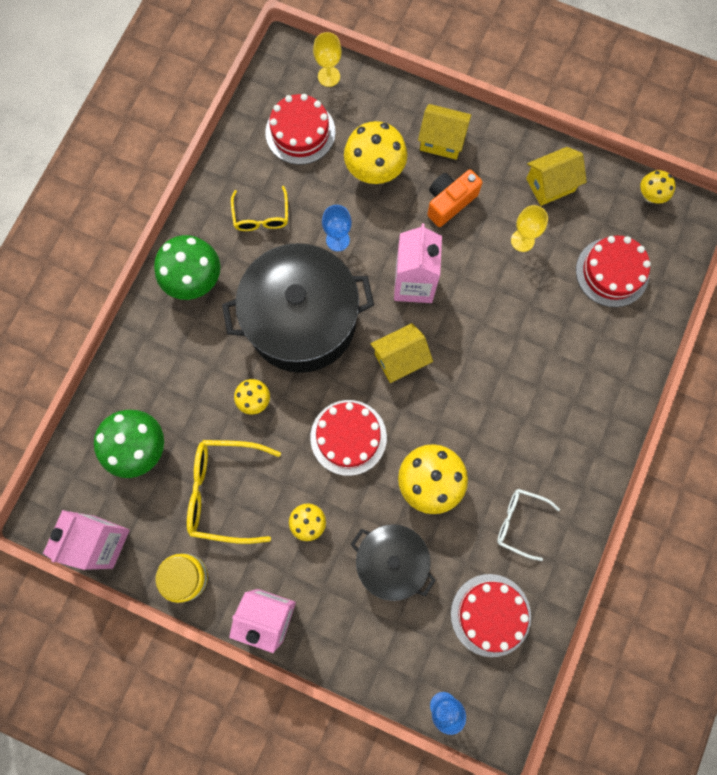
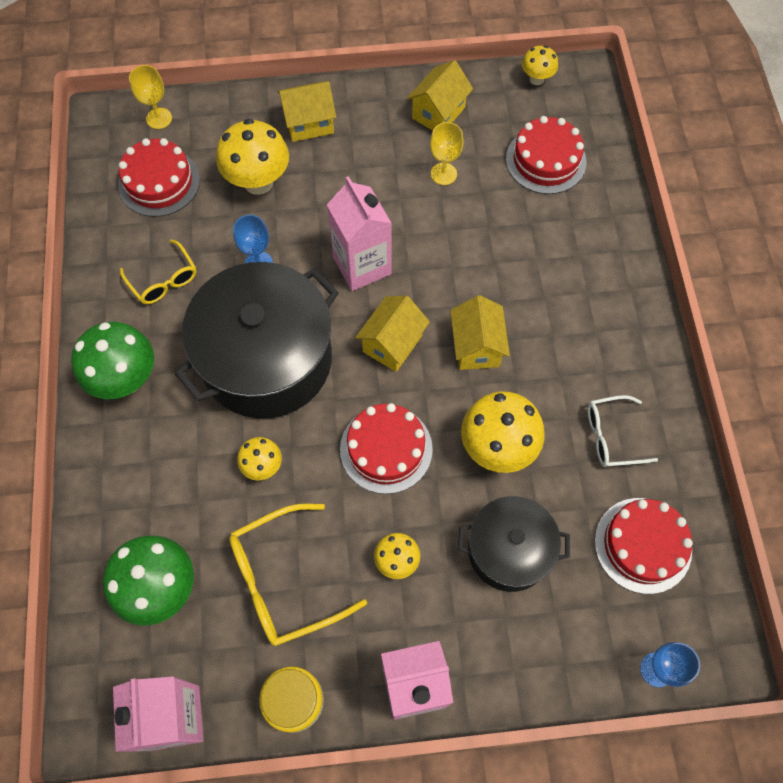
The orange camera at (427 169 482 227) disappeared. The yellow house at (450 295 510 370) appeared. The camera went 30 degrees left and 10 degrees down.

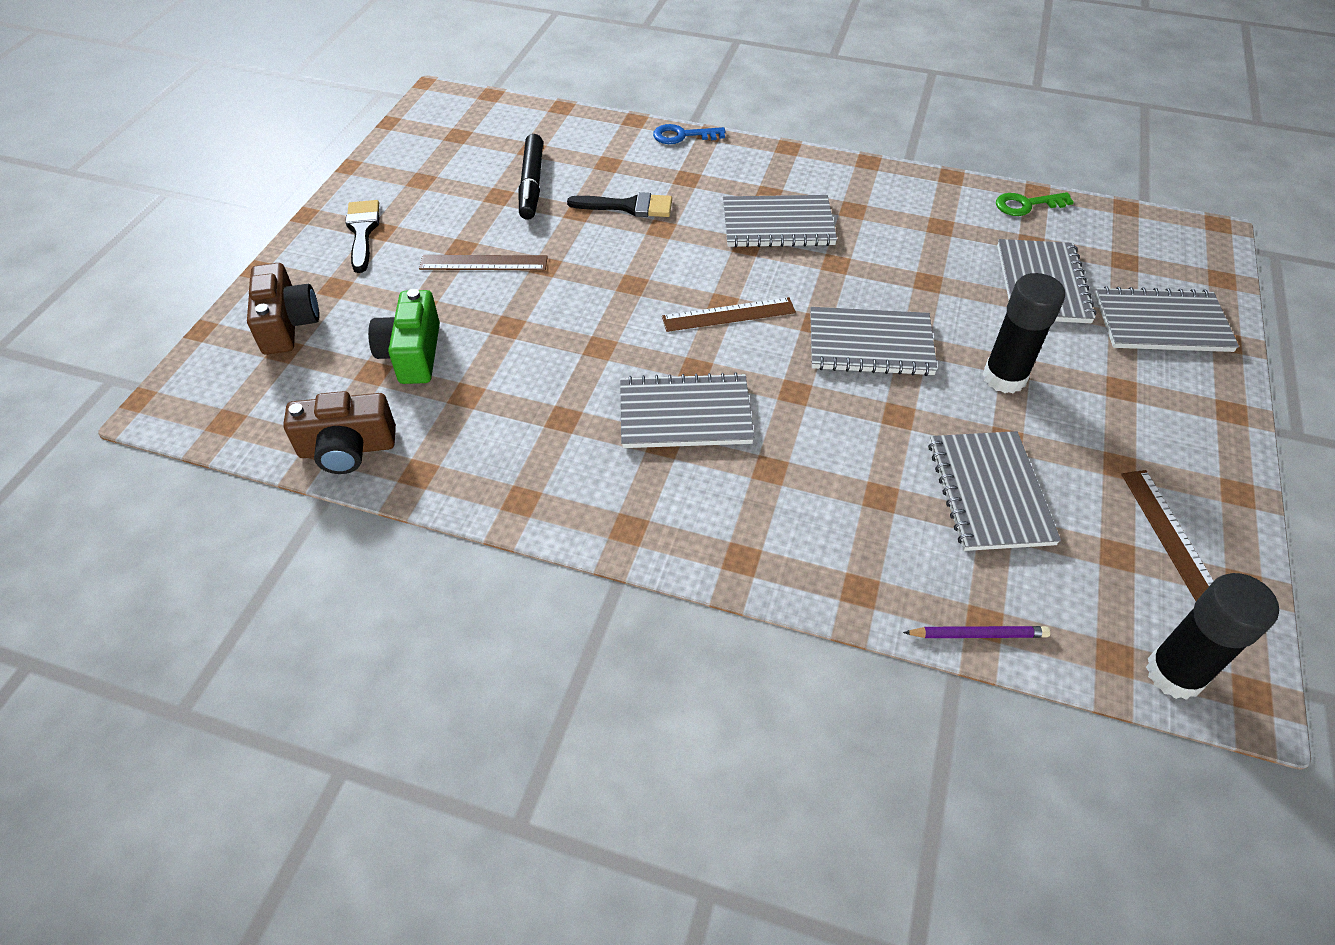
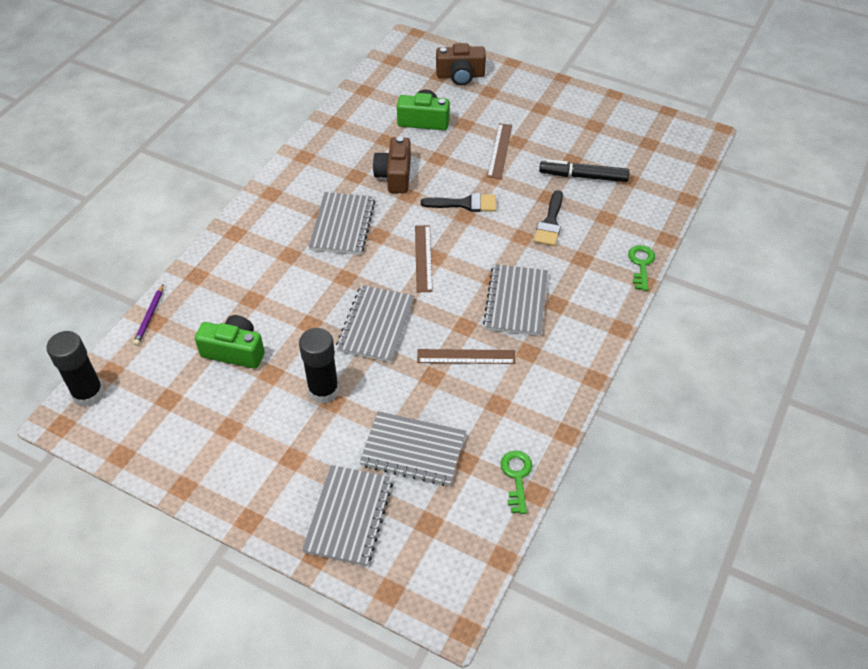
The brown camera moved from (283 391 396 474) to (373 136 411 193). The black brush moved from (345 200 380 273) to (421 193 496 212). The blue key at (653 124 725 144) became the green key at (628 245 655 291). The grey notebook at (928 431 1061 551) was replaced by the green camera at (195 315 265 369). The brown ruler moved from (1121 470 1214 601) to (417 349 515 364). The camera went 100 degrees right and 0 degrees up.

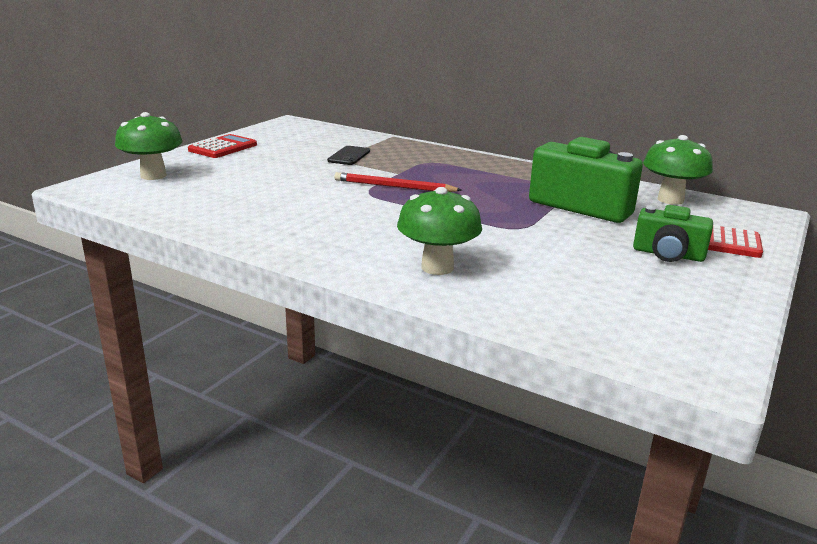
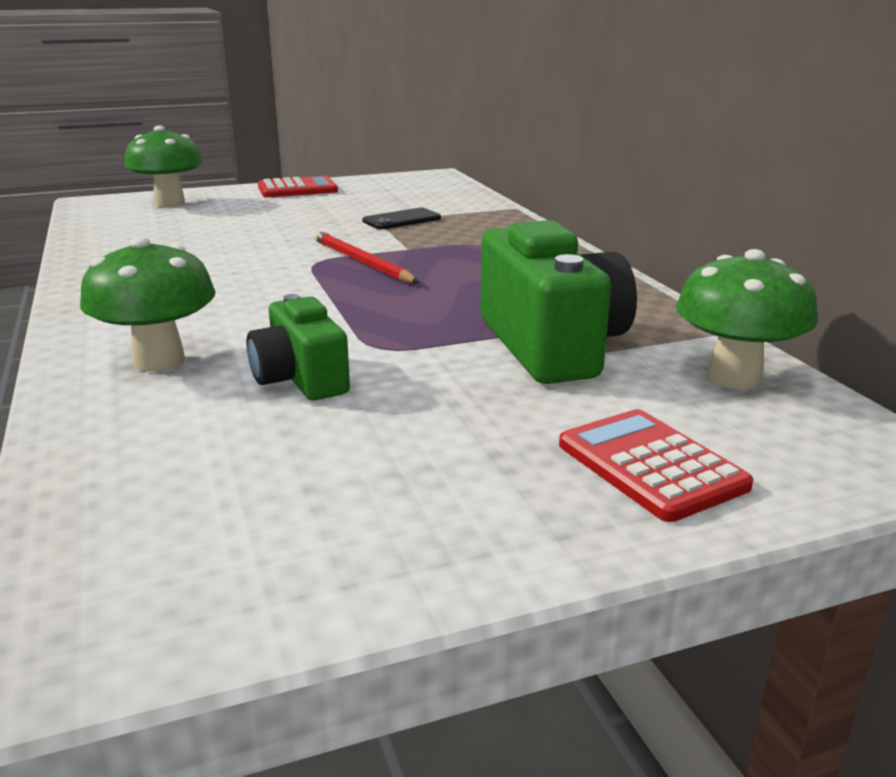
The green camera moved from (633 205 713 262) to (247 294 350 401). The camera went 40 degrees right and 0 degrees up.

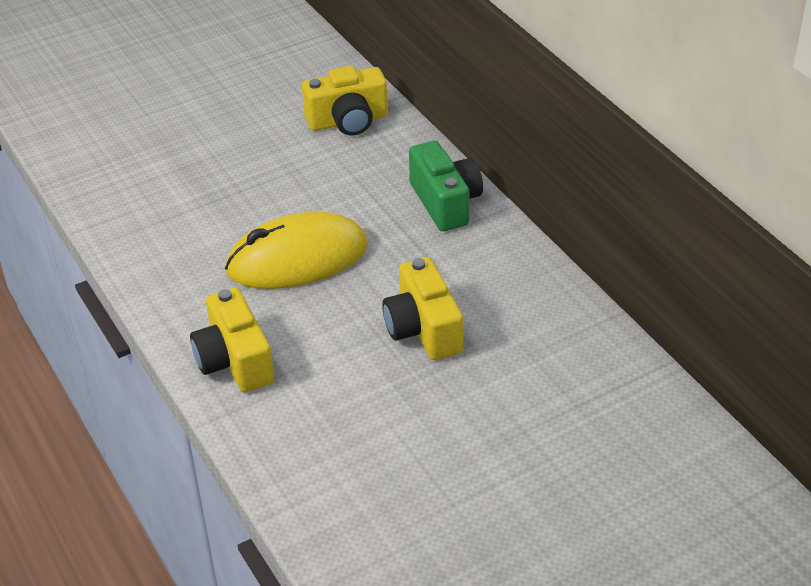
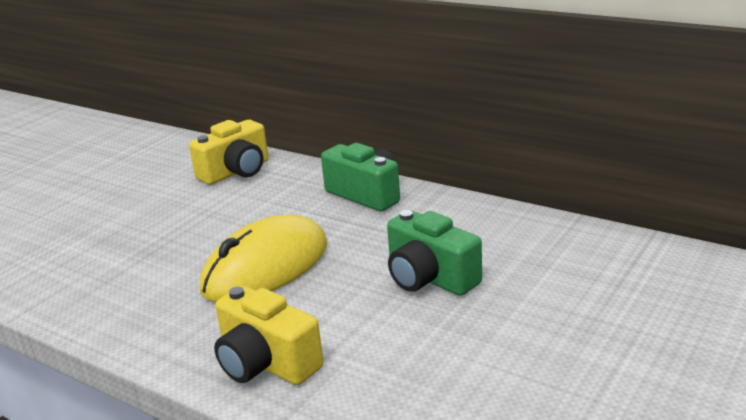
The yellow camera at (382 257 463 360) became the green camera at (387 210 482 296). The camera went 25 degrees left and 15 degrees down.

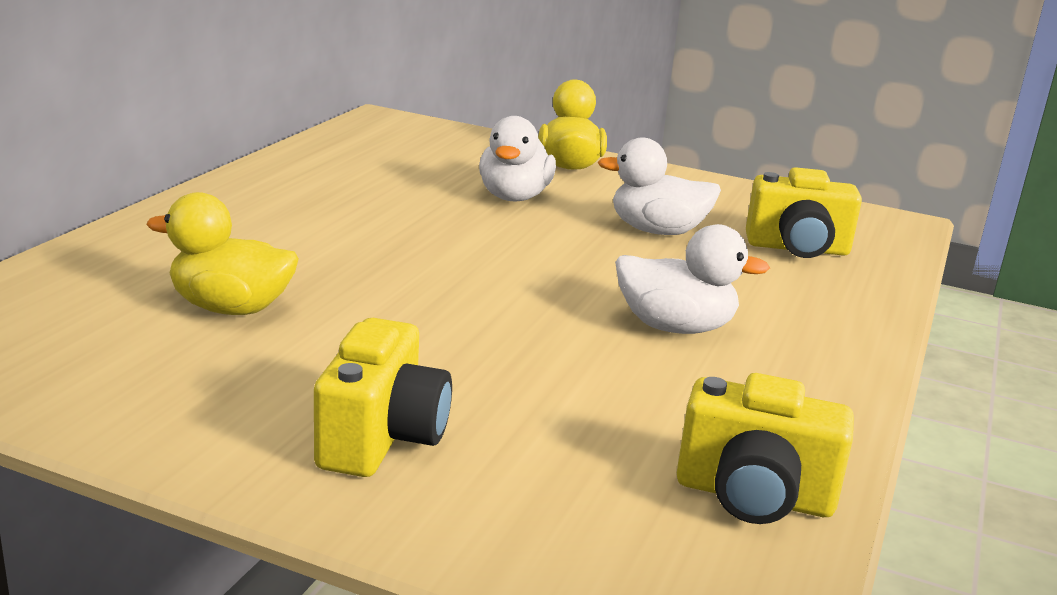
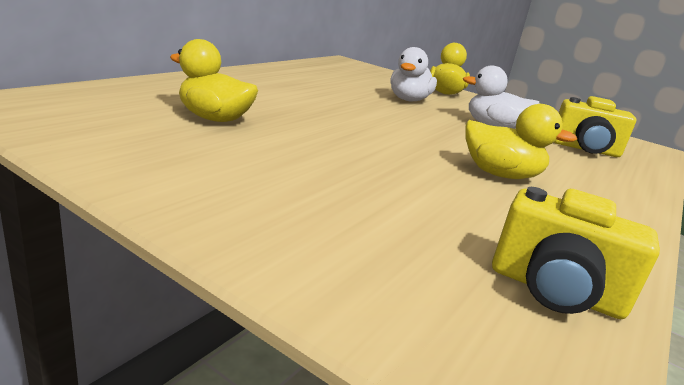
The yellow camera at (314 318 452 477) disappeared. The white duck at (615 224 770 334) became the yellow duck at (466 104 577 179). The camera went 10 degrees right and 0 degrees up.

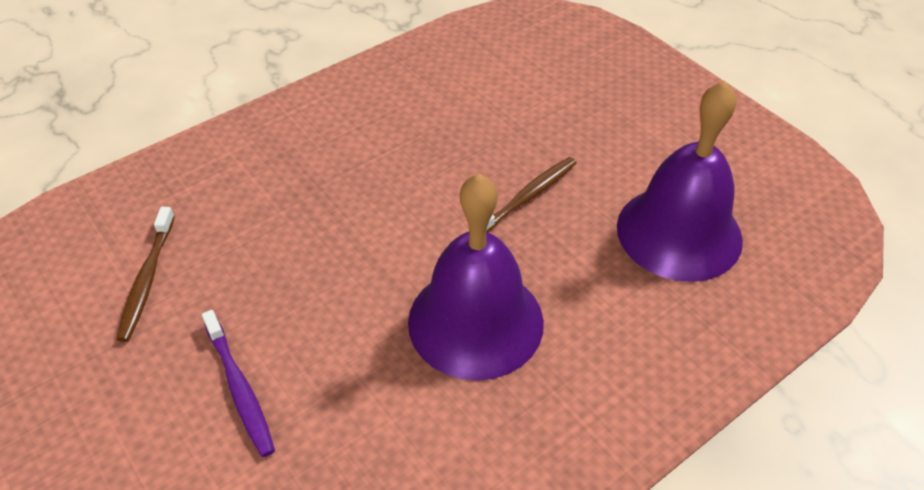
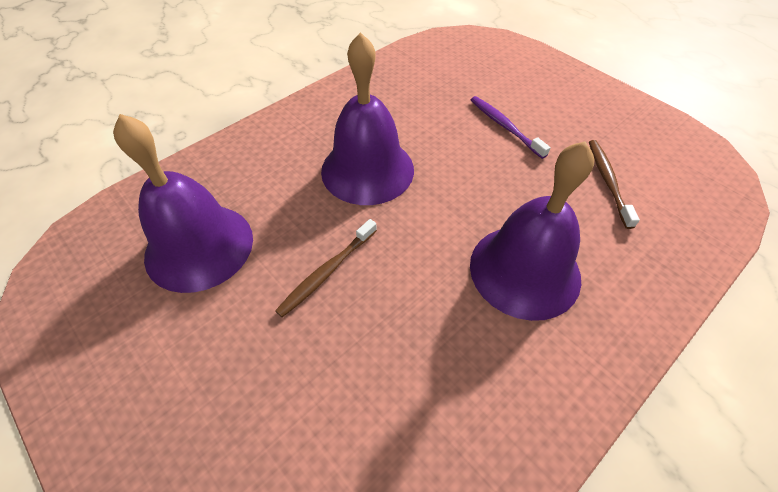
The purple bell at (470 141 594 321) appeared. The camera went 175 degrees right and 5 degrees up.

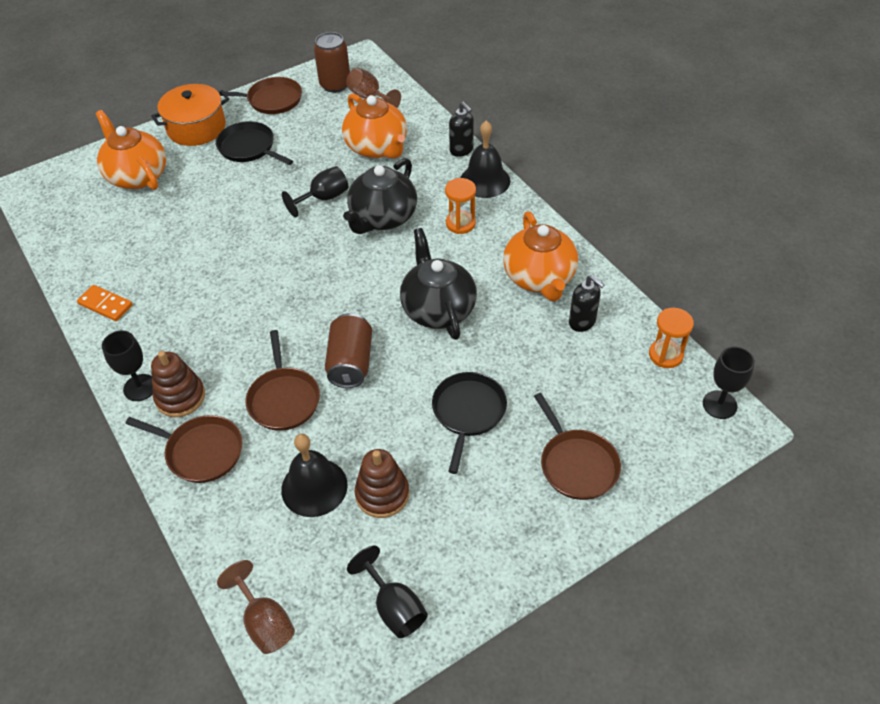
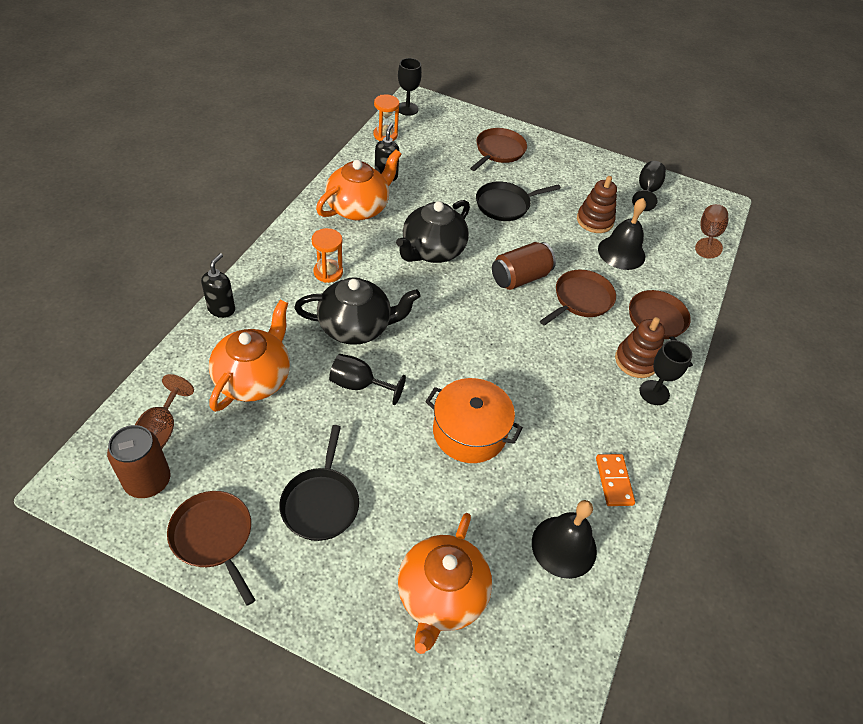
The orange pot moved from (151 84 229 146) to (425 378 523 463). The black bell moved from (461 120 510 198) to (532 500 597 579). The camera went 130 degrees left and 0 degrees up.

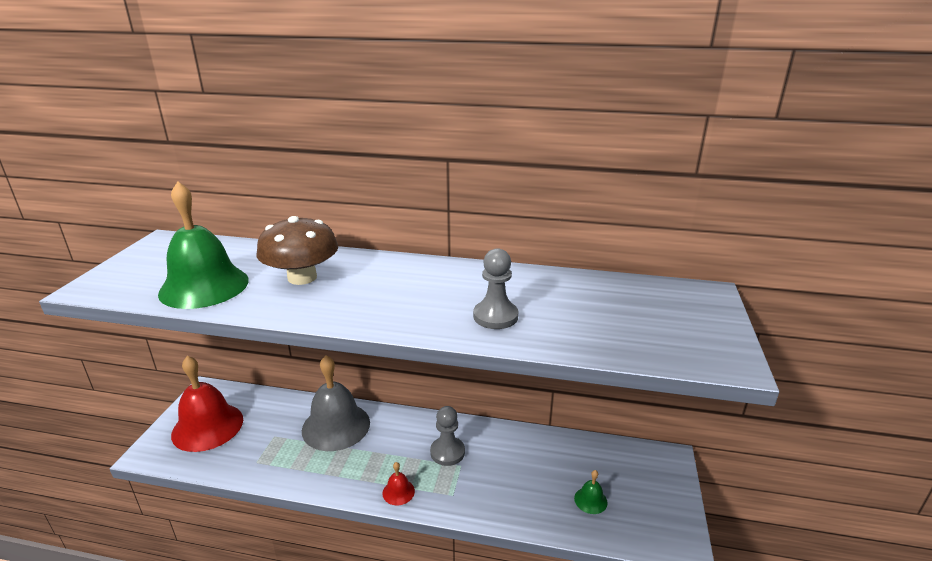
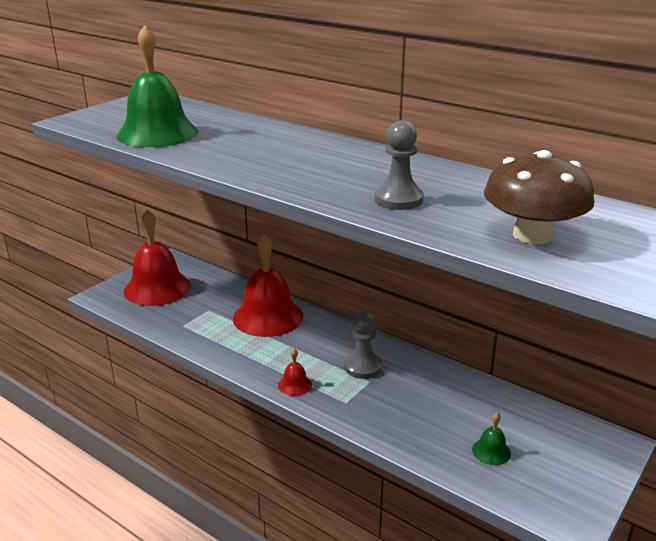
The brown mushroom moved from (257 216 338 285) to (484 150 594 244). The grey bell at (302 355 370 451) became the red bell at (233 234 303 337). The camera went 25 degrees right and 0 degrees up.

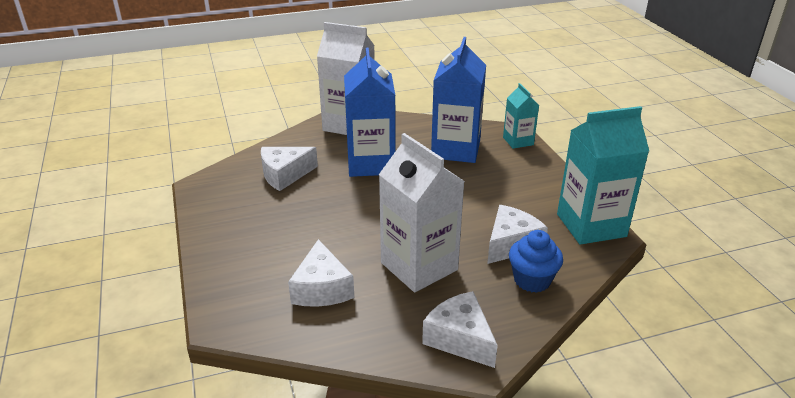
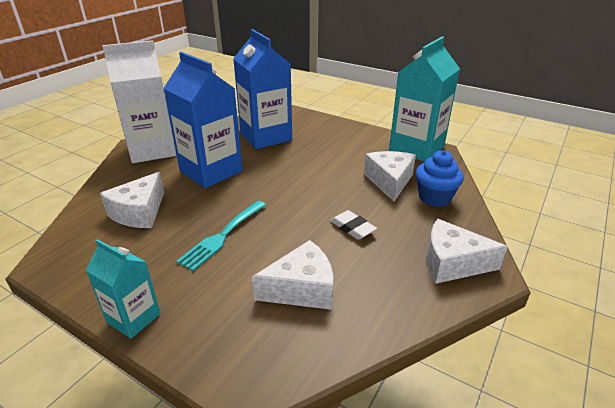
The white cheese at (288 239 354 307) turned 60 degrees counterclockwise. The white carton at (379 133 465 292) was replaced by the white eraser at (330 210 377 240). The turquoise carton moved from (503 83 539 149) to (86 239 161 339). The turquoise fork at (176 201 266 271) appeared. The camera went 40 degrees left and 0 degrees up.

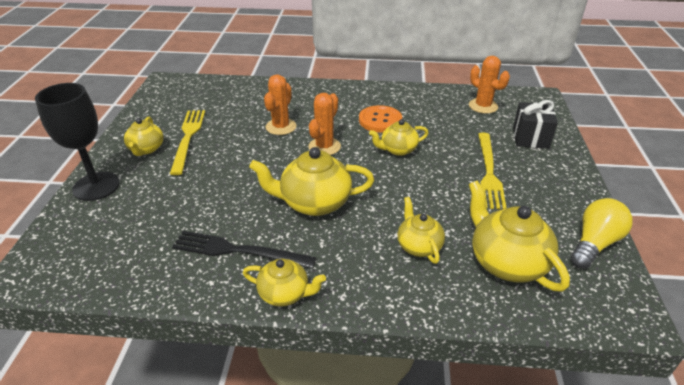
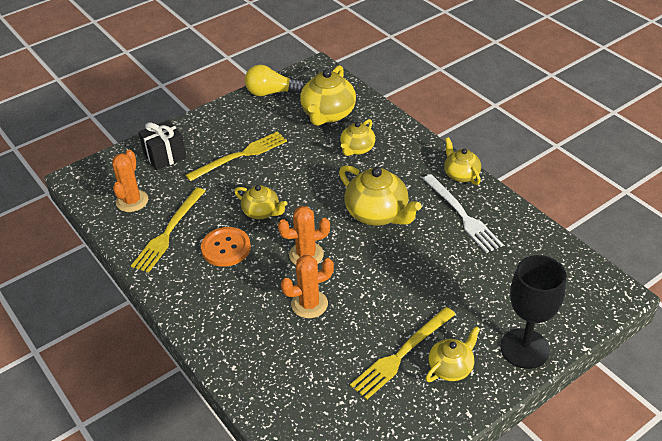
The black fork at (172 231 317 269) became the white fork at (423 174 503 253). The yellow fork at (131 188 205 273) appeared. The camera went 130 degrees left and 5 degrees up.

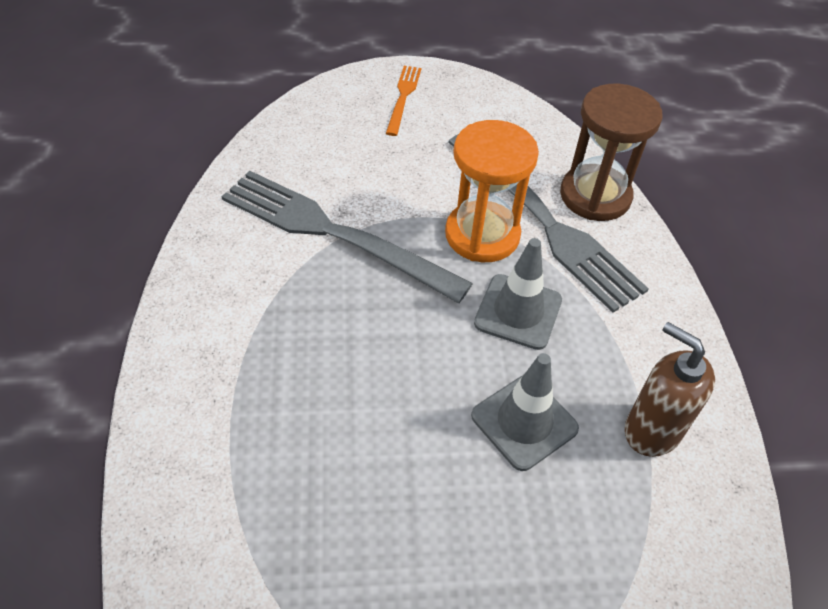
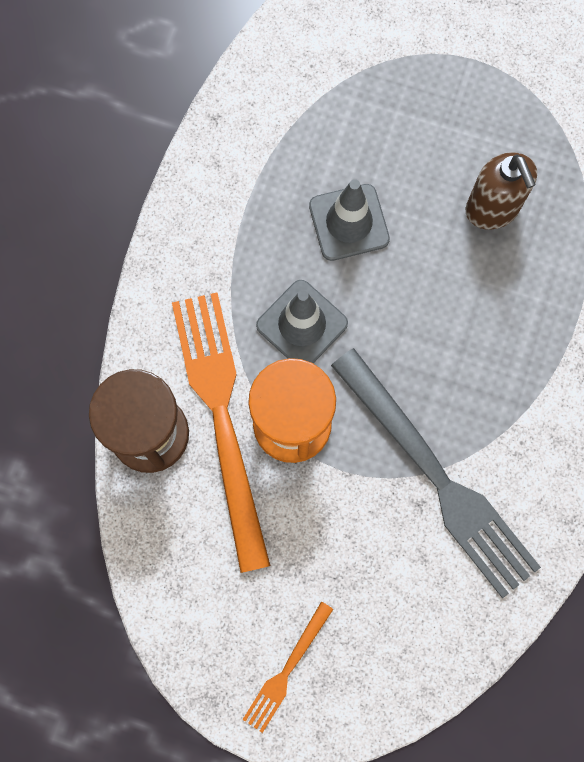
The grey fork at (448 134 649 313) became the orange fork at (172 292 270 573). The brown soap dispenser moved from (625 322 715 457) to (466 152 537 230). The camera went 155 degrees left and 25 degrees up.

